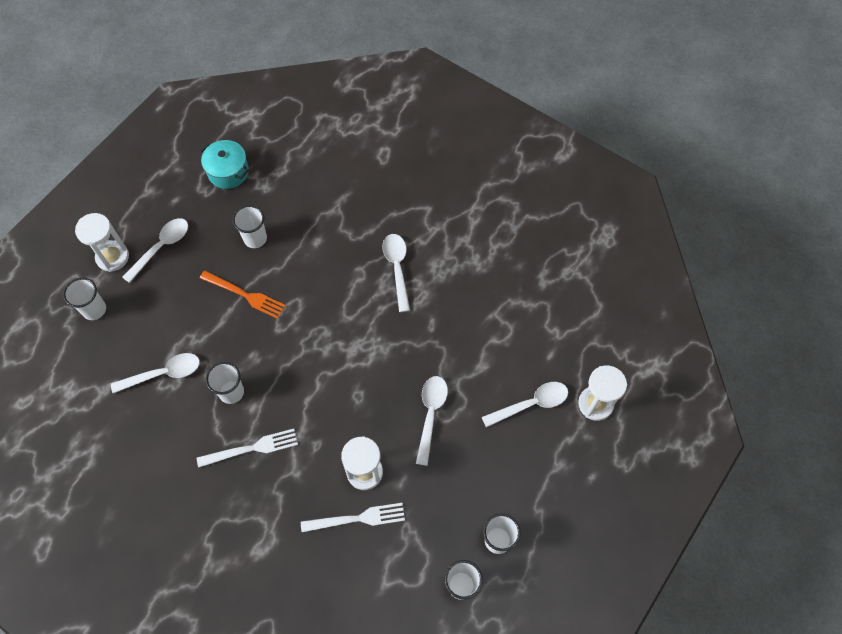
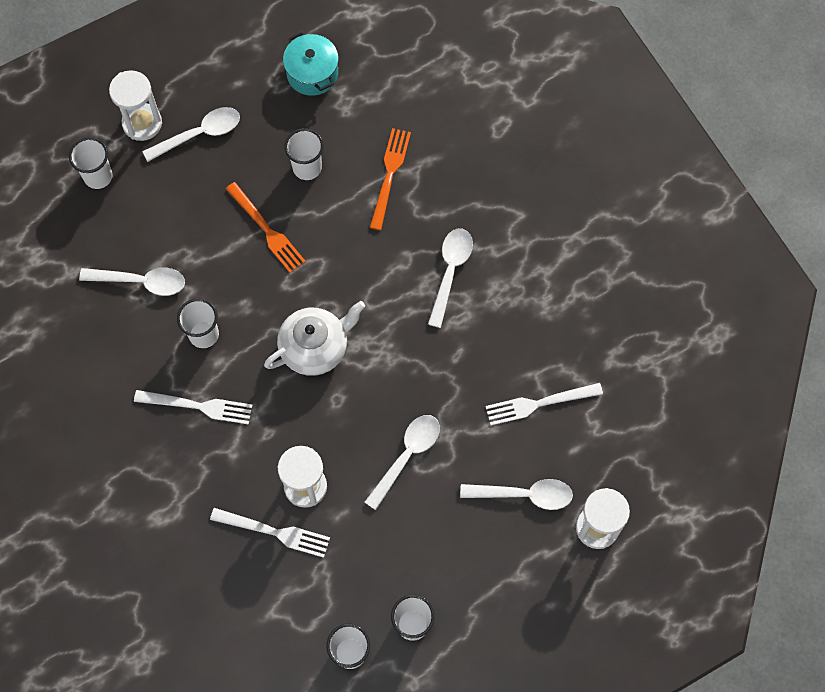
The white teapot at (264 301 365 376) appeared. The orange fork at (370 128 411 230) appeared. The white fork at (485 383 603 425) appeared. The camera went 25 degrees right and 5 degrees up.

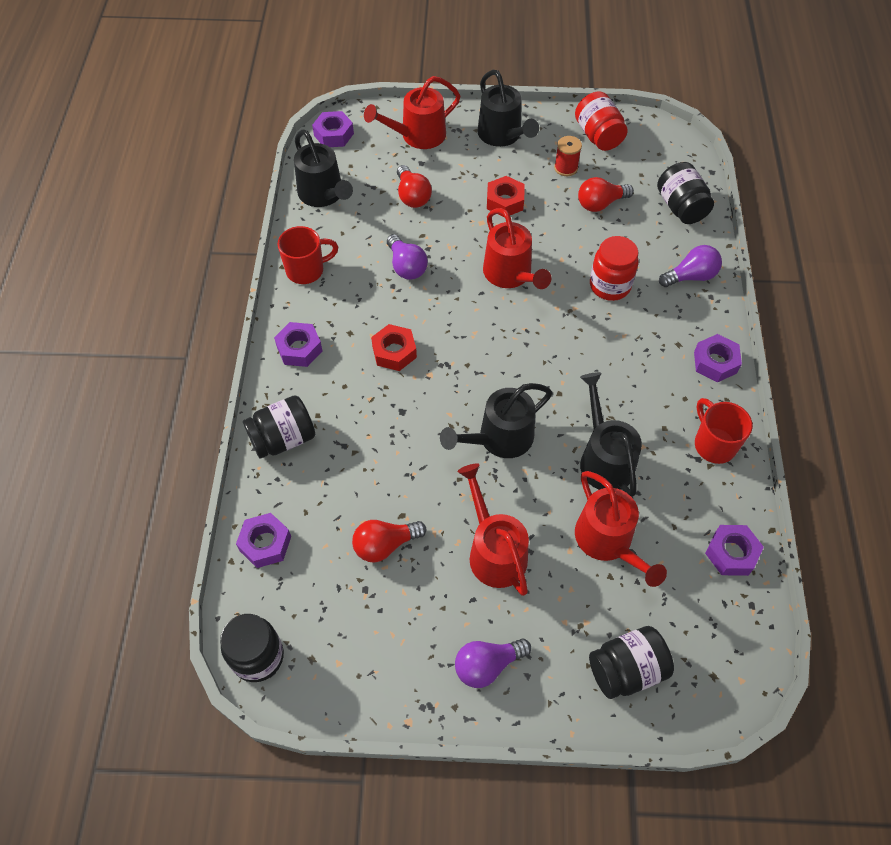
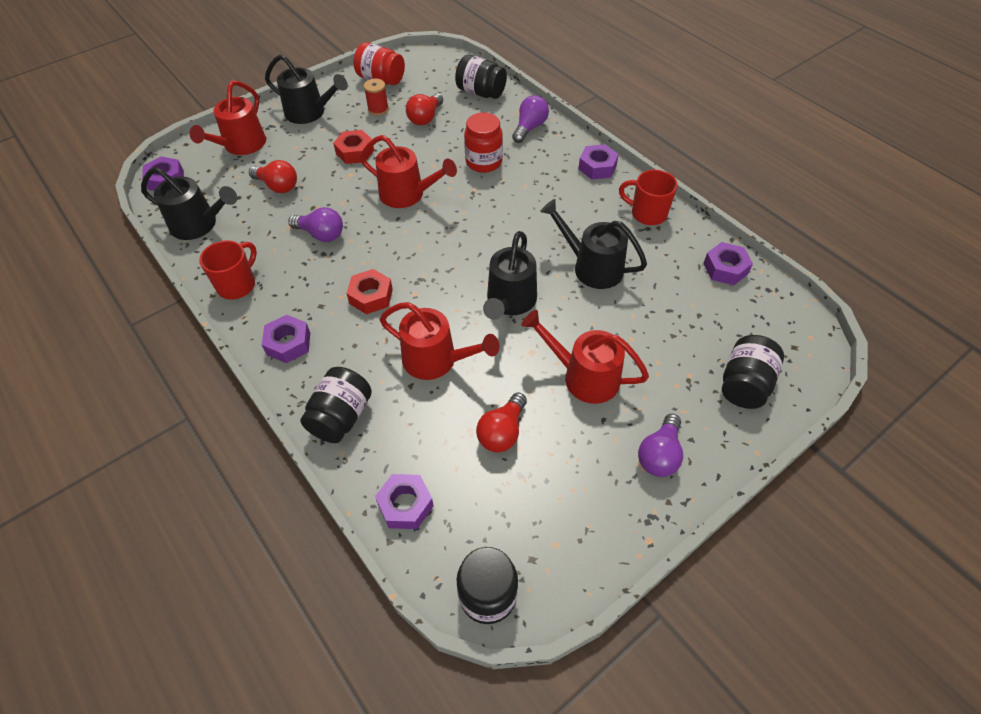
The red watering can moved from (575 471 667 587) to (379 302 499 380). The camera went 40 degrees left and 5 degrees down.

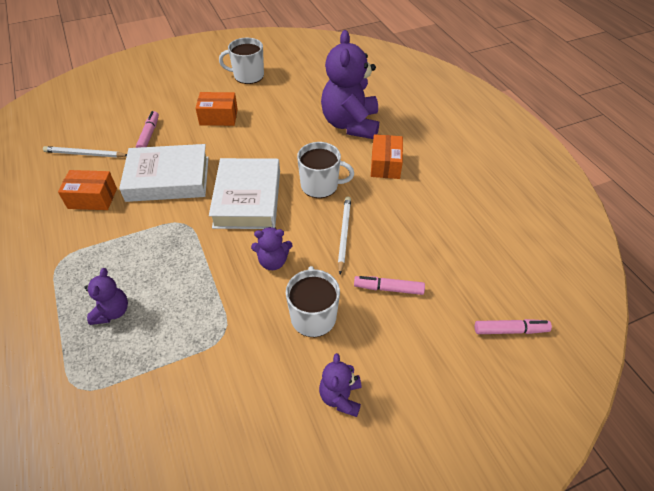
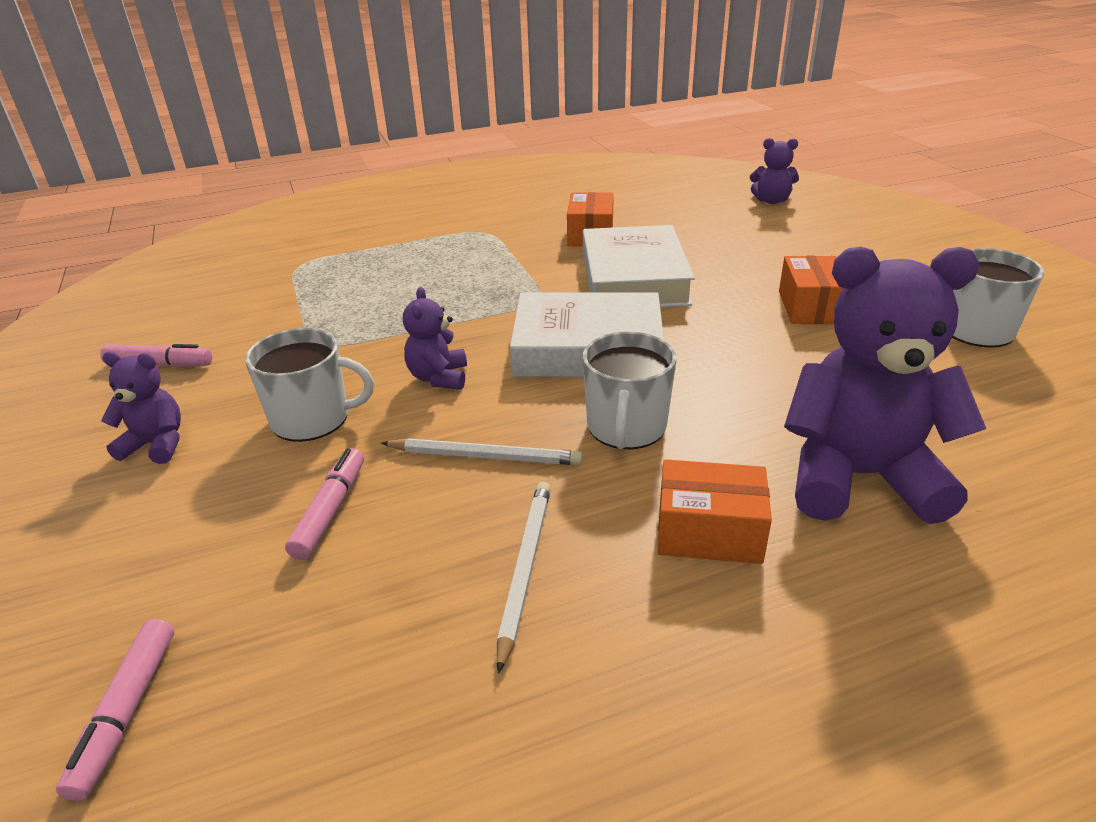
The white pencil moved from (43 146 127 158) to (497 482 551 674). The purple teddy bear moved from (84 268 128 325) to (750 138 799 204). The pink marker moved from (136 111 159 148) to (100 344 212 367). The camera went 95 degrees right and 15 degrees down.

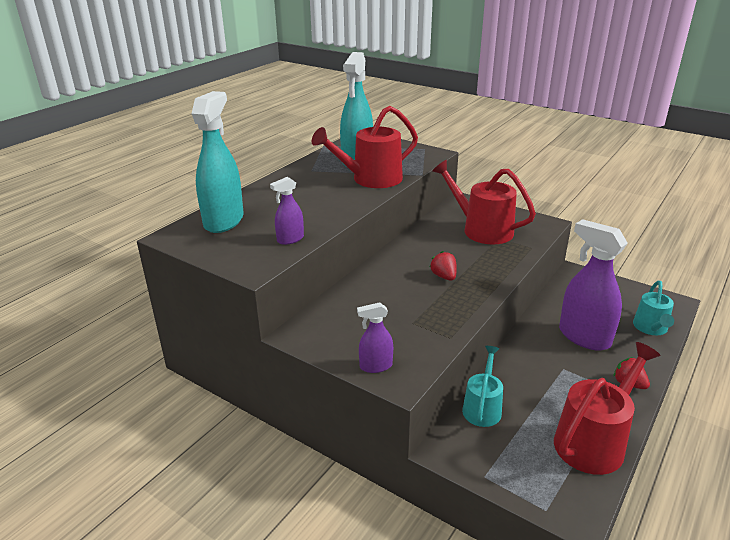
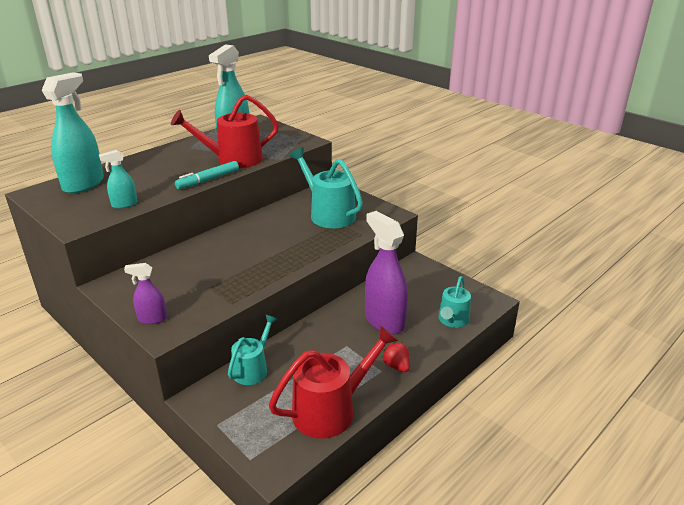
The purple spray bottle at (270 177 304 245) became the turquoise spray bottle at (99 150 138 209). The red strawberry at (430 251 457 281) disappeared. The red watering can at (432 160 536 244) became the turquoise watering can at (289 147 363 228). The turquoise marker at (175 161 239 189) appeared. The camera went 10 degrees right and 0 degrees up.

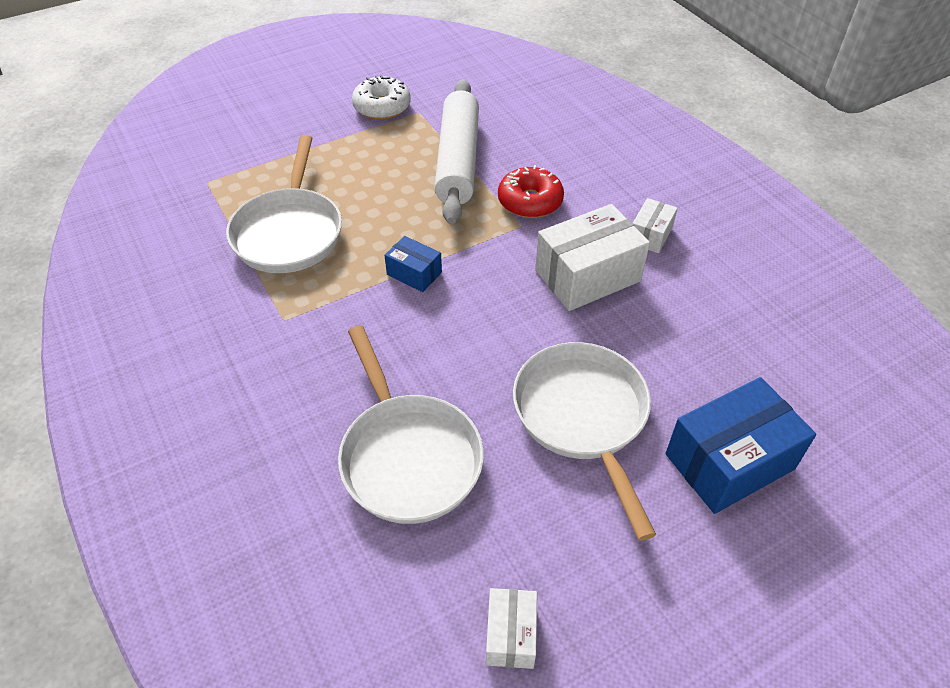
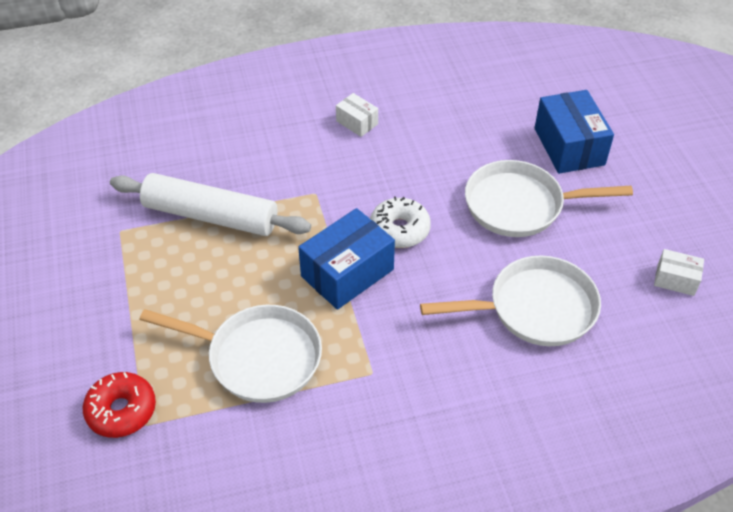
The white donut moved from (352 75 411 120) to (370 196 431 248). The blue box at (384 236 442 292) changed to 1.91 times the size. The red donut moved from (498 165 564 218) to (83 372 156 438). The white box at (535 204 650 311) disappeared. The camera went 75 degrees left and 0 degrees up.

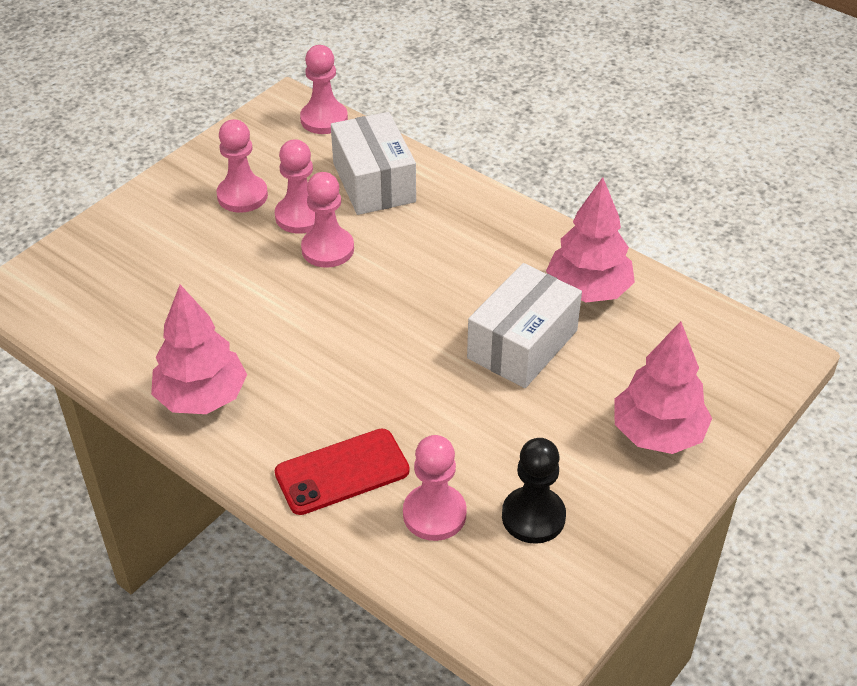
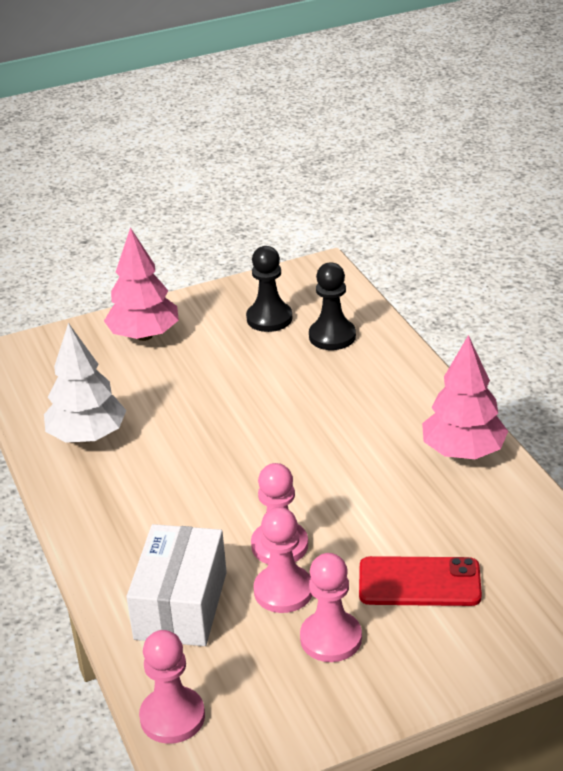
The red phone moved from (275 428 410 515) to (359 556 482 606). The pink pawn at (403 435 467 541) became the black pawn at (309 262 356 350). The white box at (467 263 582 388) disappeared. The pink tree at (546 177 635 302) became the white tree at (44 323 126 443). The camera went 150 degrees left and 10 degrees down.

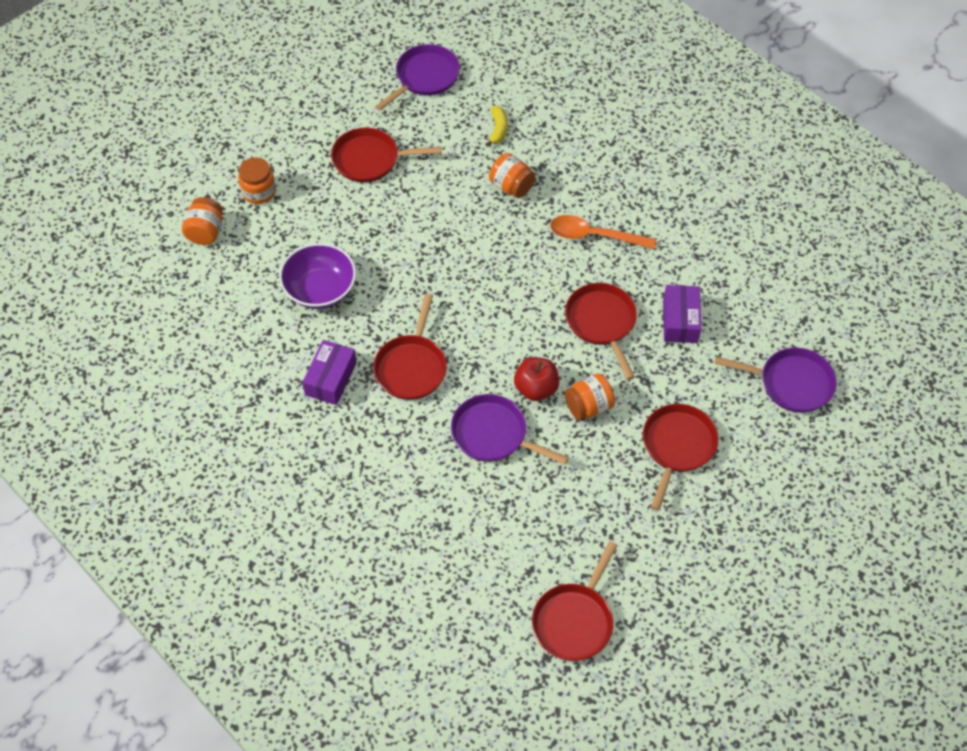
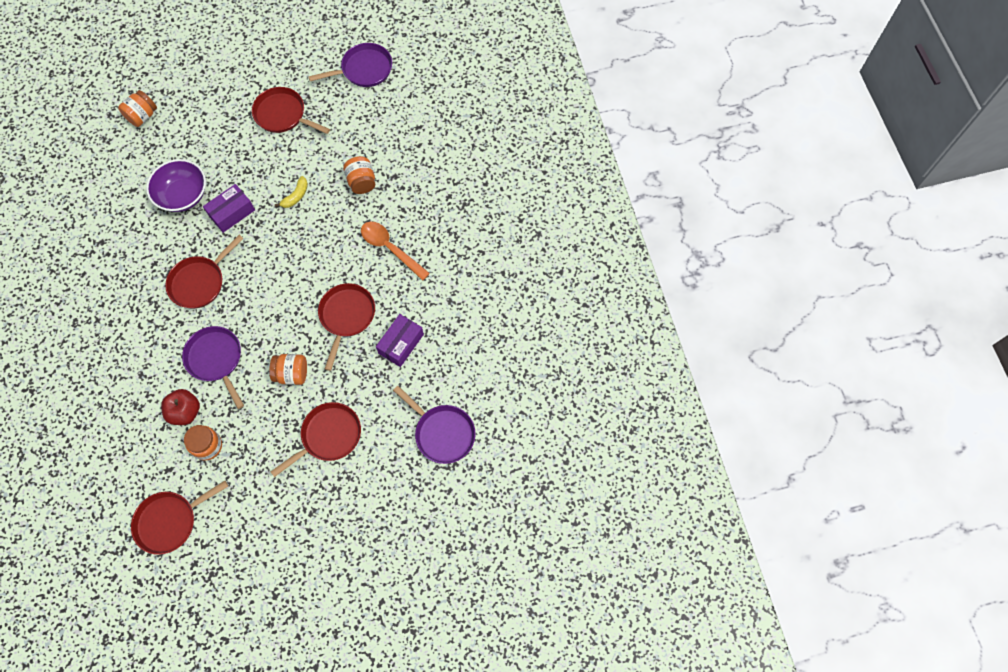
The orange jar moved from (238 158 276 204) to (184 425 222 460). The purple box moved from (302 340 357 405) to (203 184 255 233). The yellow banana moved from (486 106 508 147) to (275 176 308 208). The red apple moved from (514 357 559 401) to (161 389 200 425). The camera went 30 degrees right and 10 degrees up.

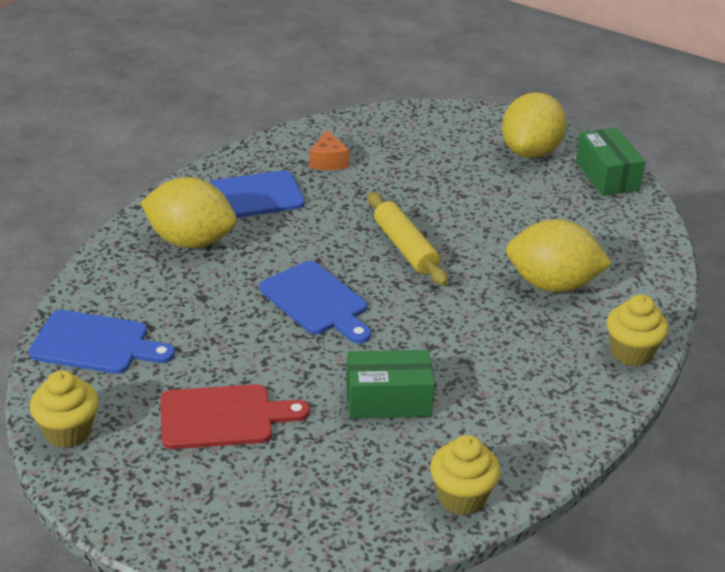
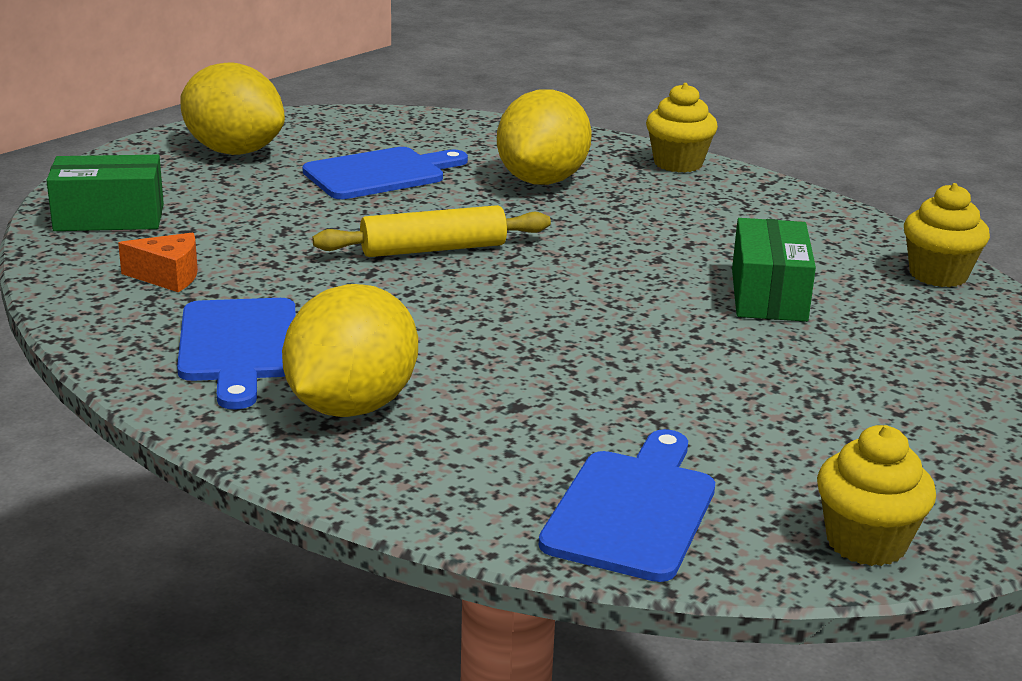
The red cutting board at (161 384 310 449) disappeared. The blue cutting board moved from (259 261 371 343) to (303 147 468 199). The green box moved from (576 128 645 196) to (46 155 164 231). The camera went 80 degrees left and 10 degrees down.

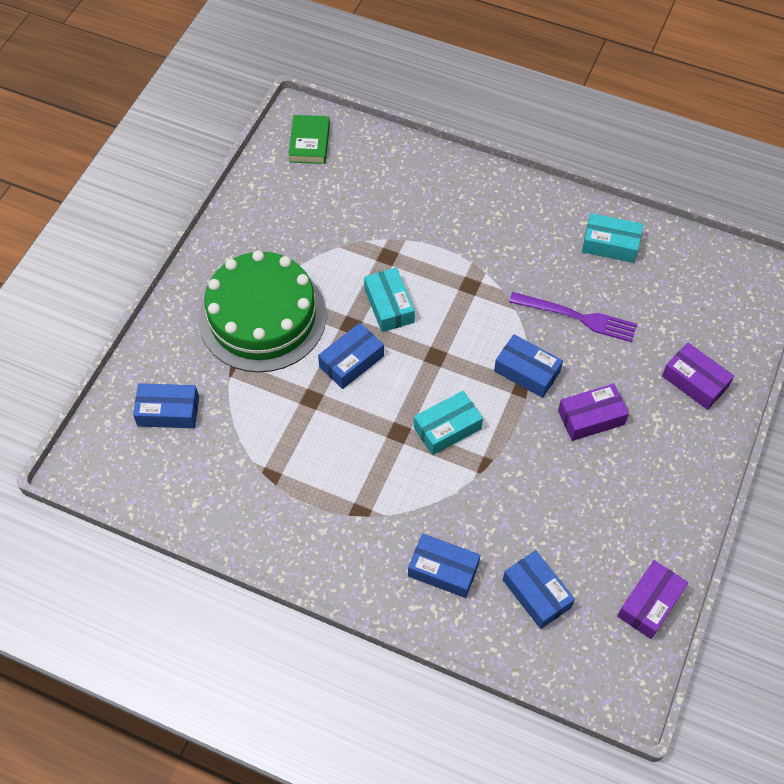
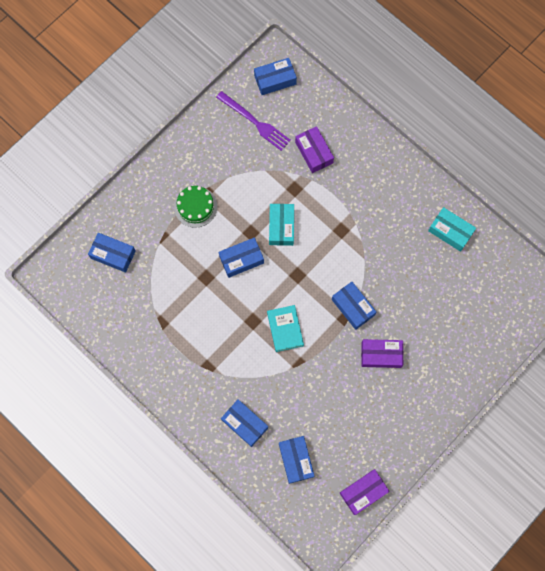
The green cake at (199 250 326 372) changed to 0.49 times the size. The green book at (288 115 330 164) was replaced by the blue box at (254 58 297 95). The turquoise box at (414 391 483 455) was replaced by the turquoise book at (267 305 304 352). The purple fork moved from (509 292 637 342) to (216 91 291 151). The purple box moved from (662 343 734 410) to (295 126 334 173). The camera went 20 degrees right and 15 degrees up.

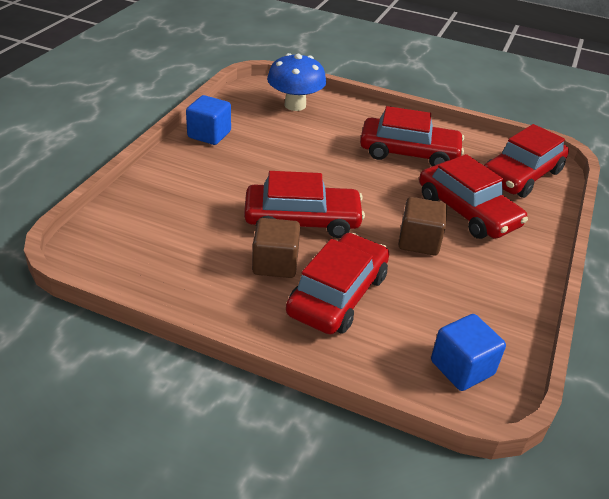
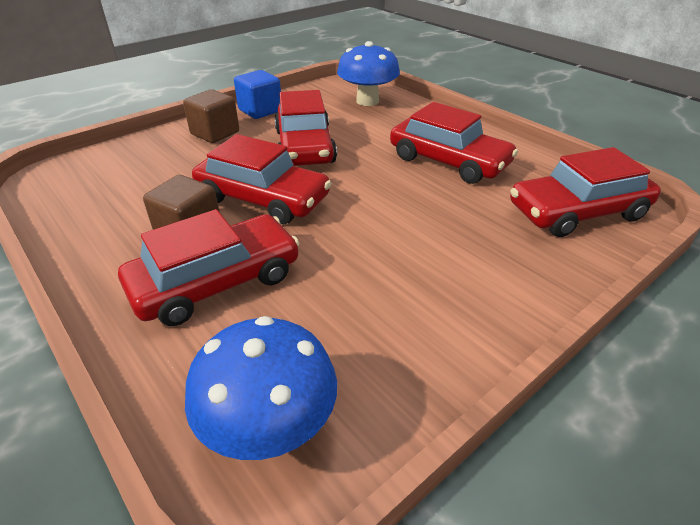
The brown cube moved from (399 197 447 255) to (183 89 239 143). The red car moved from (419 154 528 239) to (274 90 337 166). The blue cube at (431 314 506 391) was replaced by the blue mushroom at (185 316 337 460). The camera went 30 degrees right and 0 degrees up.

